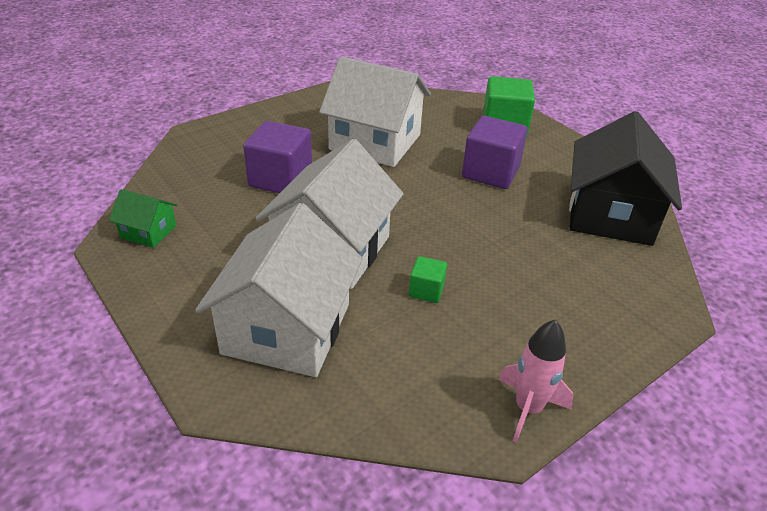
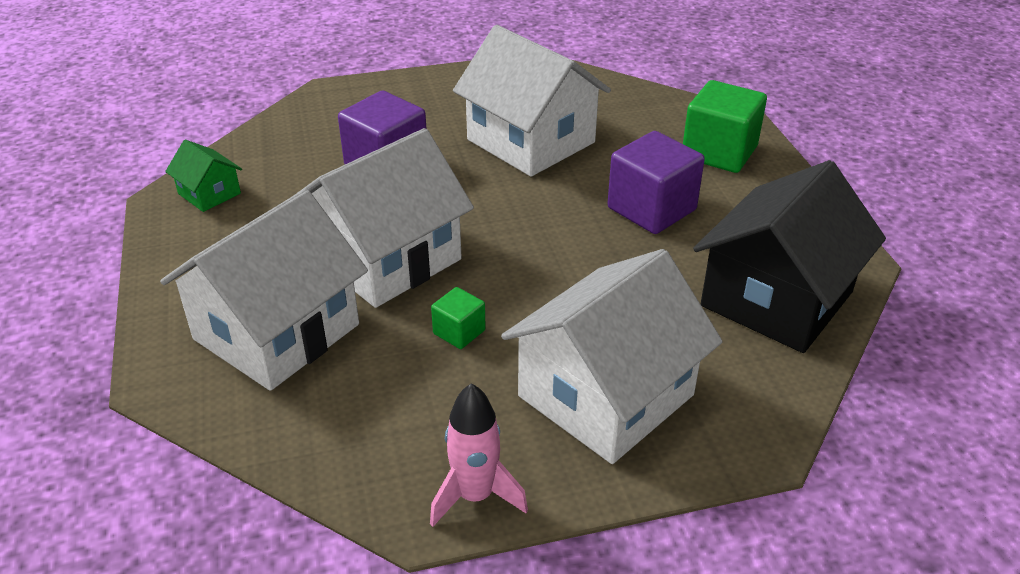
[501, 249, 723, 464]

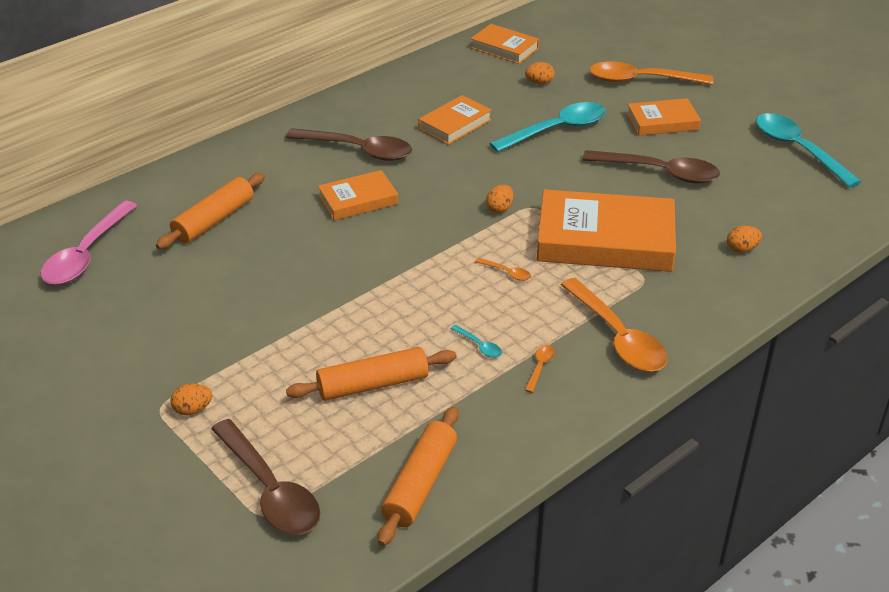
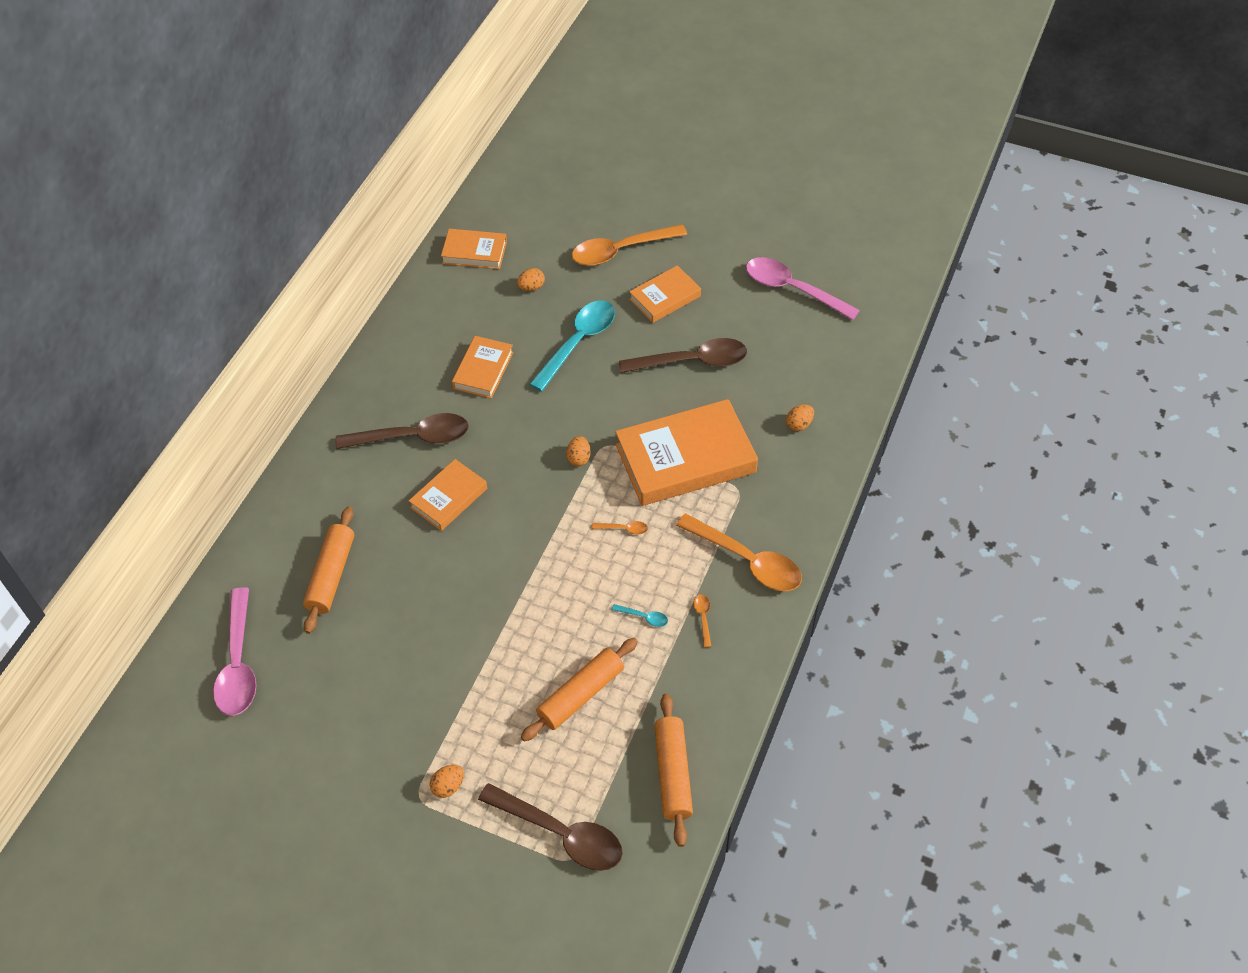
[746, 257, 860, 320]

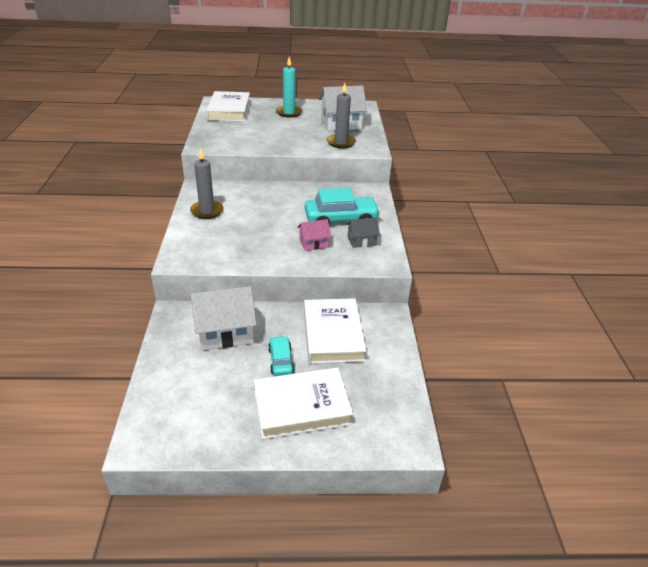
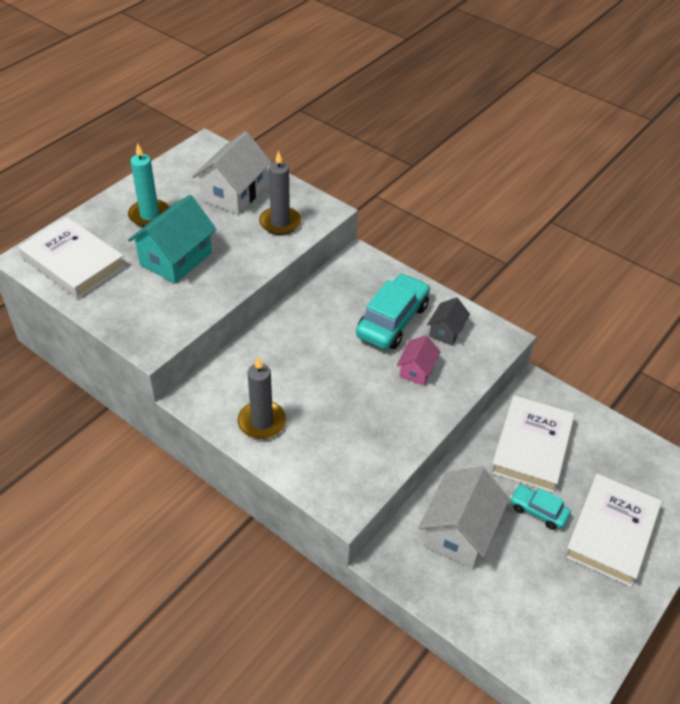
[490, 395, 575, 493]
[128, 195, 217, 284]

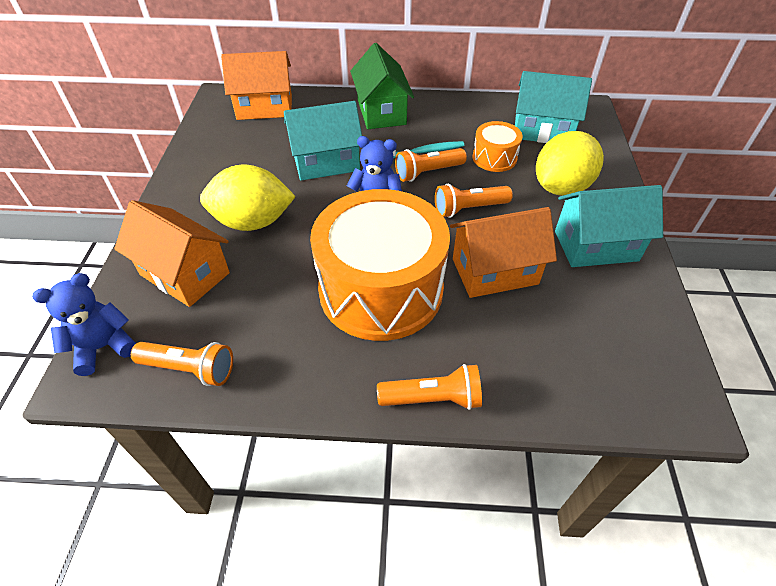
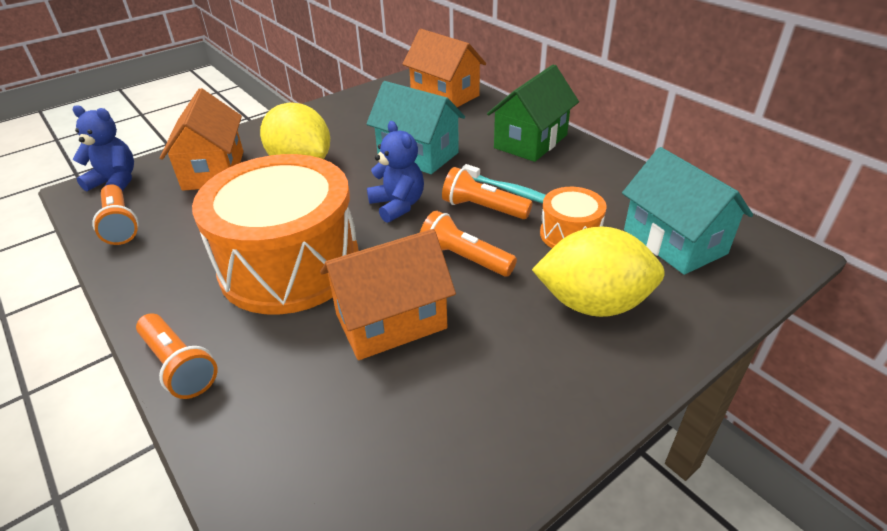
[320, 229, 456, 360]
[555, 185, 663, 267] (first image)

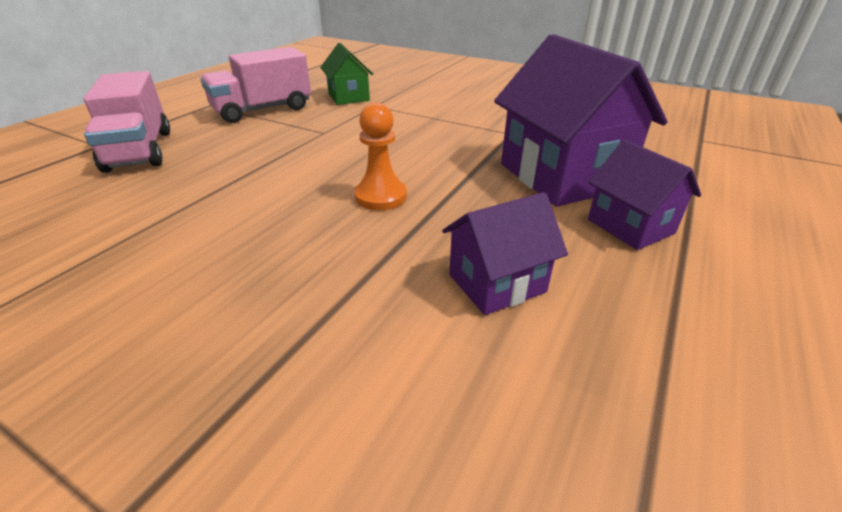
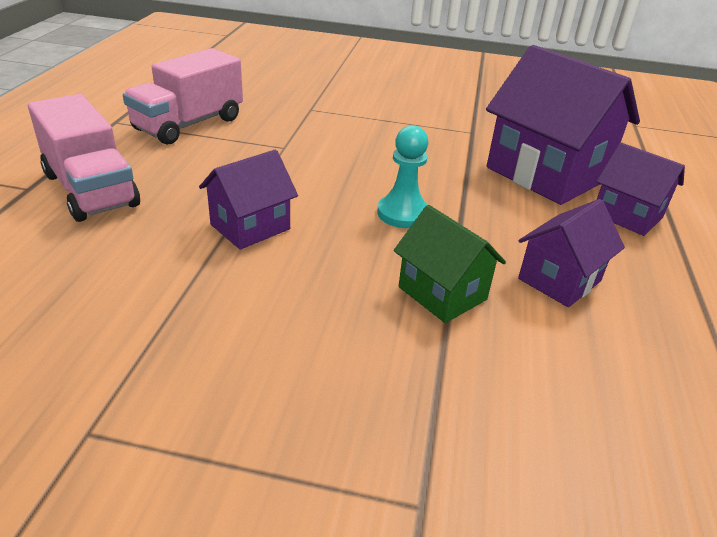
[394, 205, 506, 323]
[377, 125, 428, 228]
[199, 149, 298, 249]

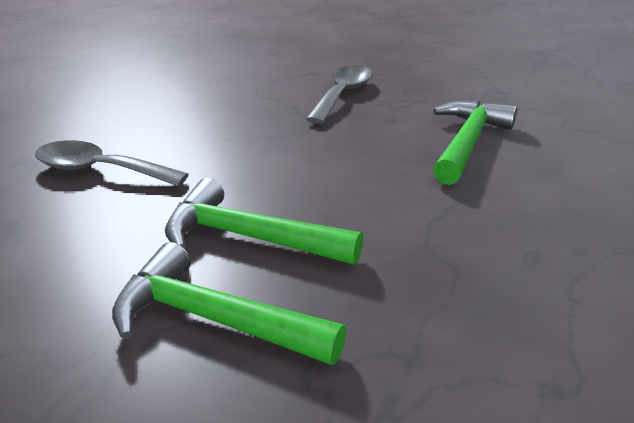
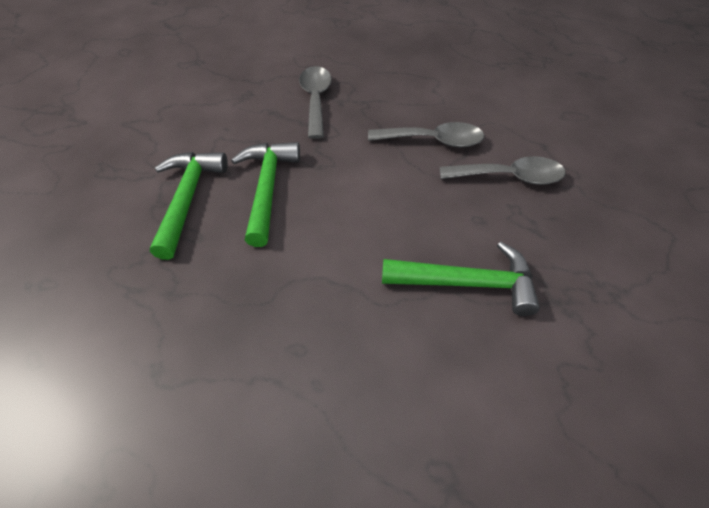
[368, 122, 484, 147]

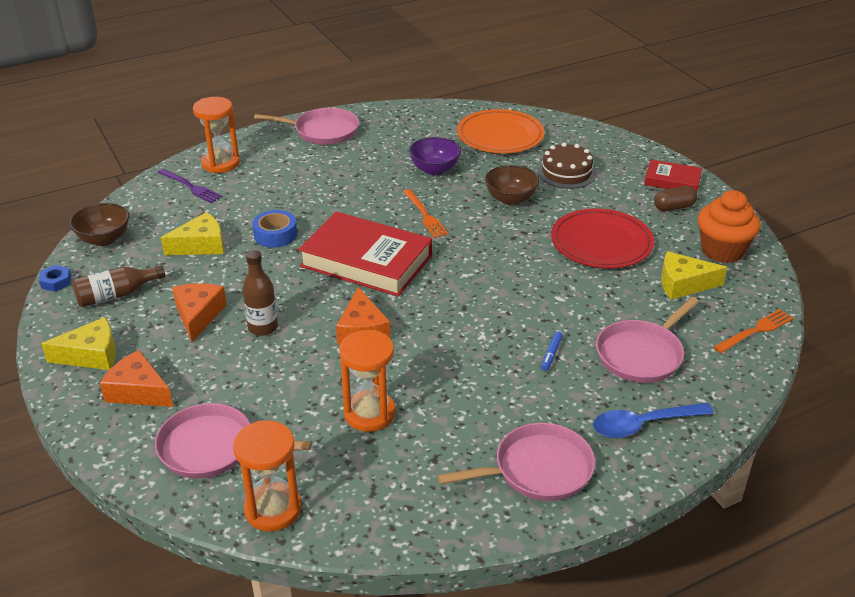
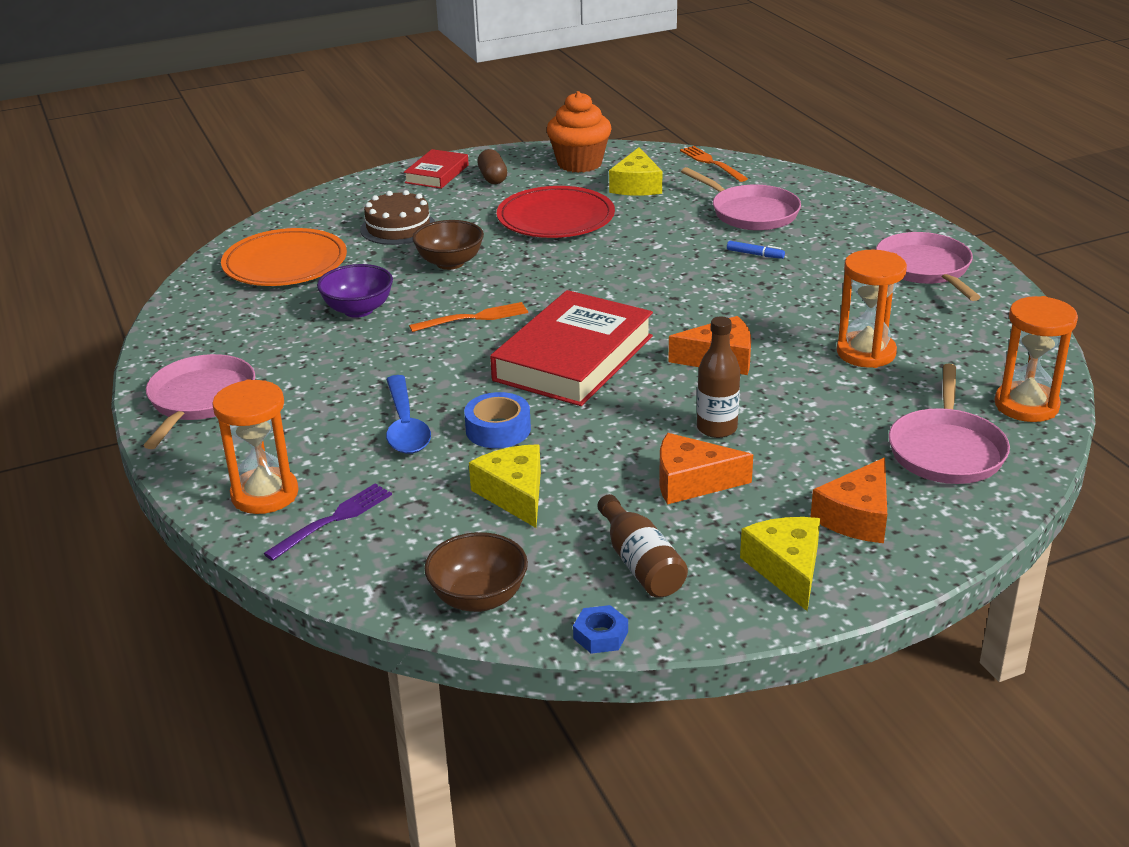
[386, 375, 431, 454]

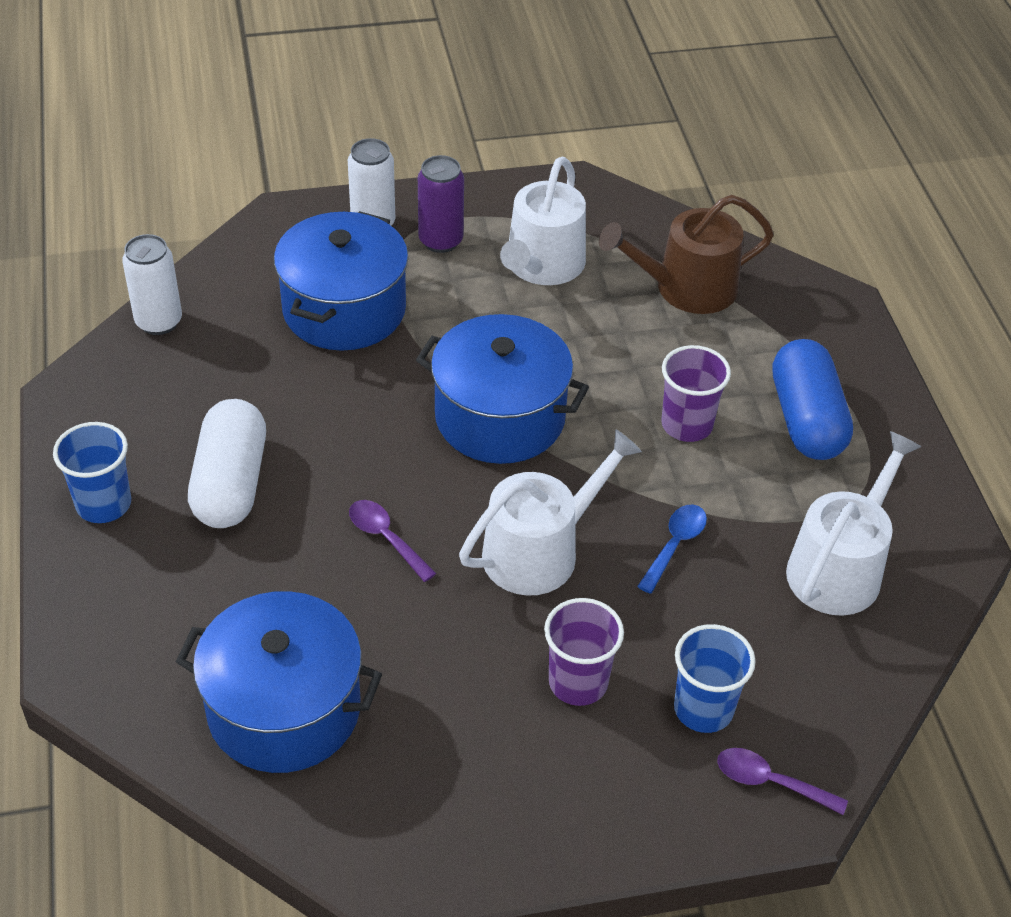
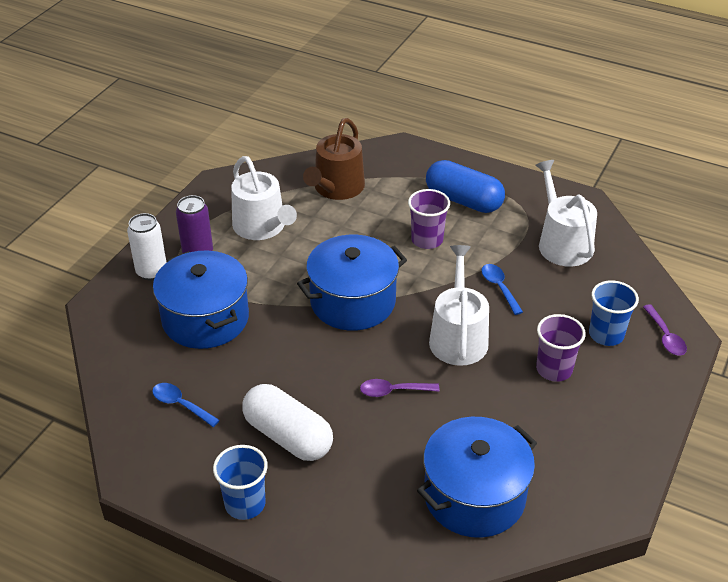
[122, 234, 182, 335] (first image)
[643, 304, 687, 355]
[152, 383, 220, 427]

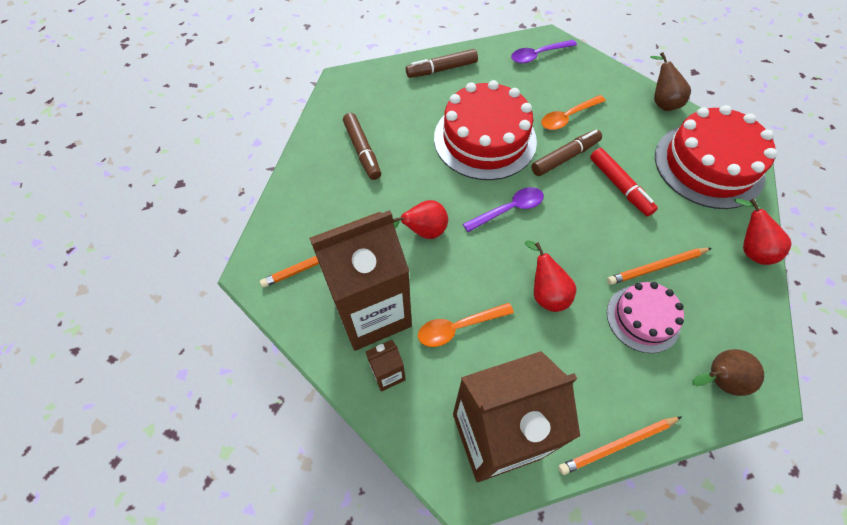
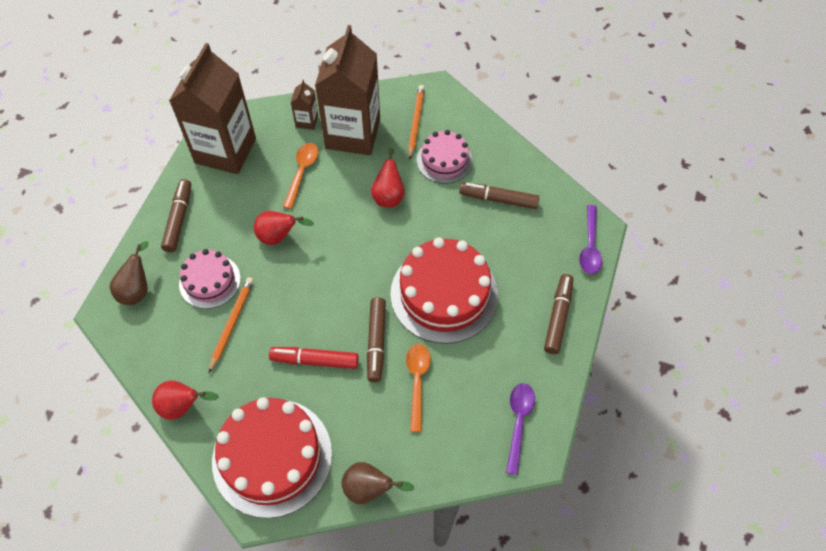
[579, 205, 603, 274]
[558, 417, 681, 475] (first image)
[161, 179, 191, 252]
[417, 130, 473, 184]

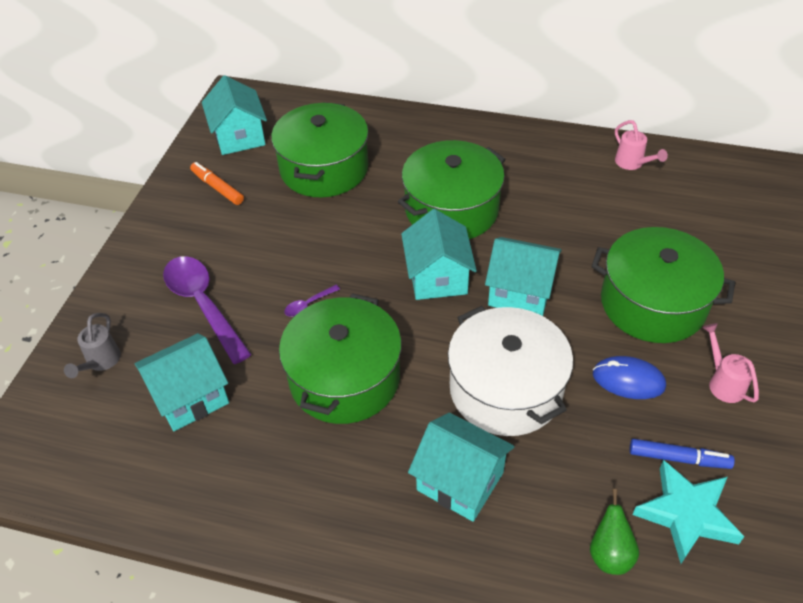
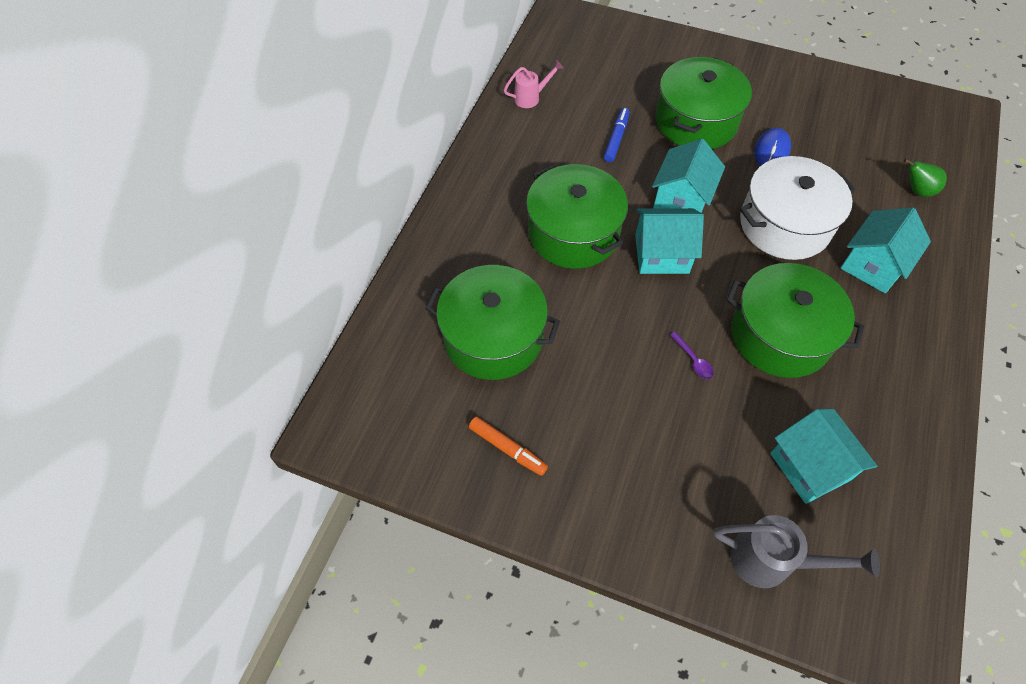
[714, 515, 880, 588]
[163, 256, 252, 364] (first image)
[469, 417, 548, 476]
[202, 75, 267, 155] (first image)
[604, 108, 630, 162]
[632, 460, 744, 564] (first image)
[702, 323, 759, 403] (first image)

